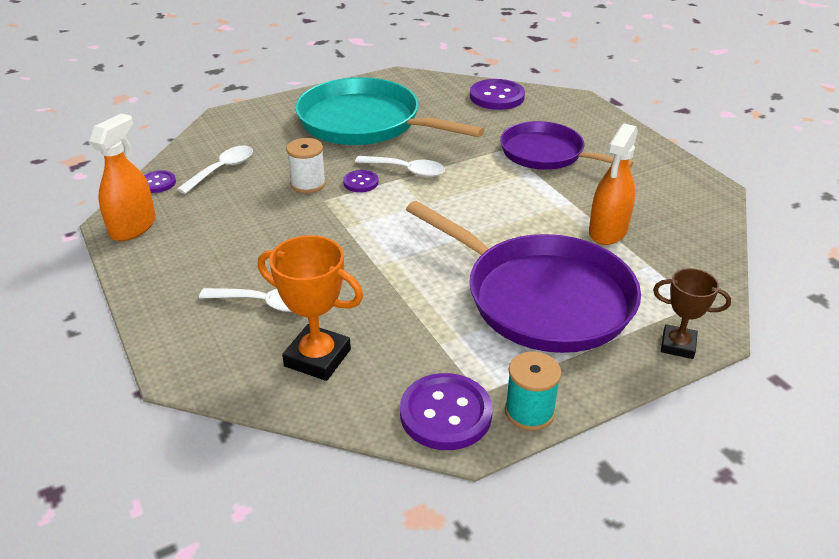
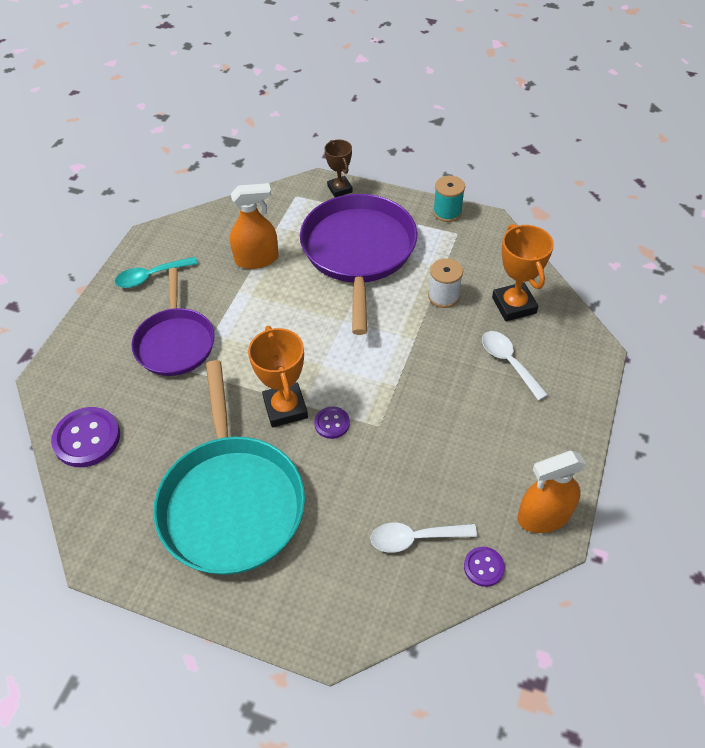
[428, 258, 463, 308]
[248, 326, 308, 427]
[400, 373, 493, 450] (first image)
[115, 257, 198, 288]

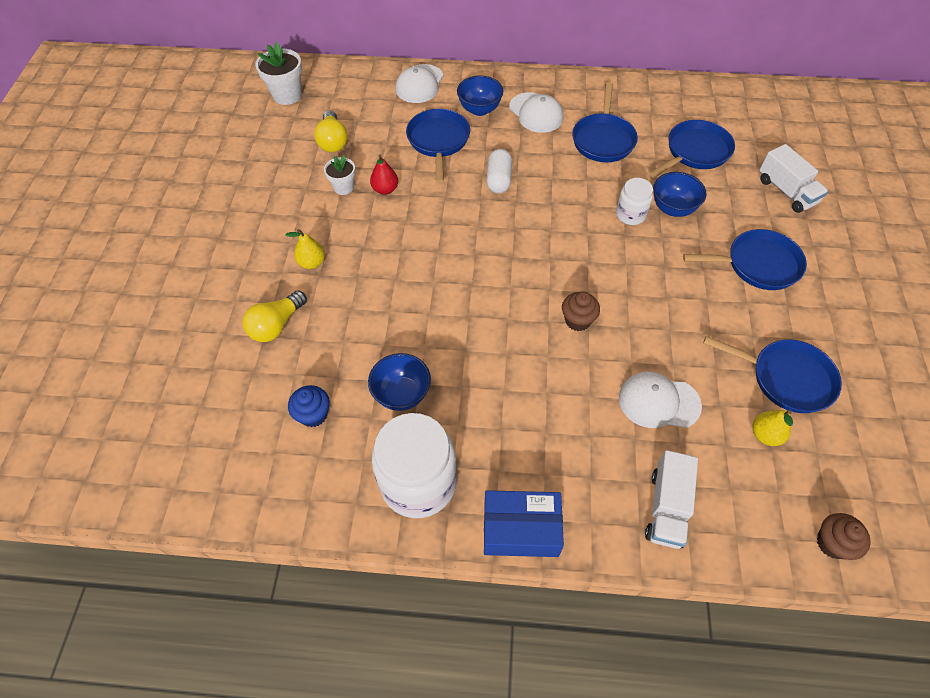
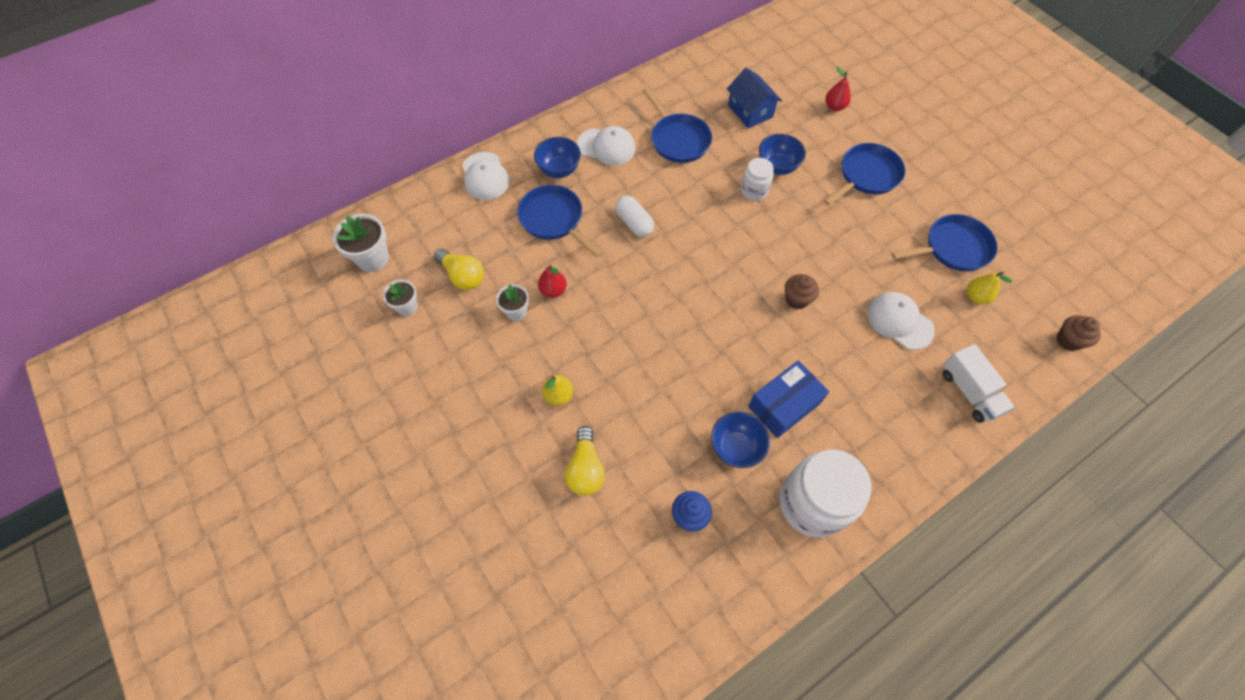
[748, 360, 829, 438]
[867, 292, 935, 350]
[727, 68, 782, 128]
[826, 66, 851, 111]
[383, 280, 418, 316]

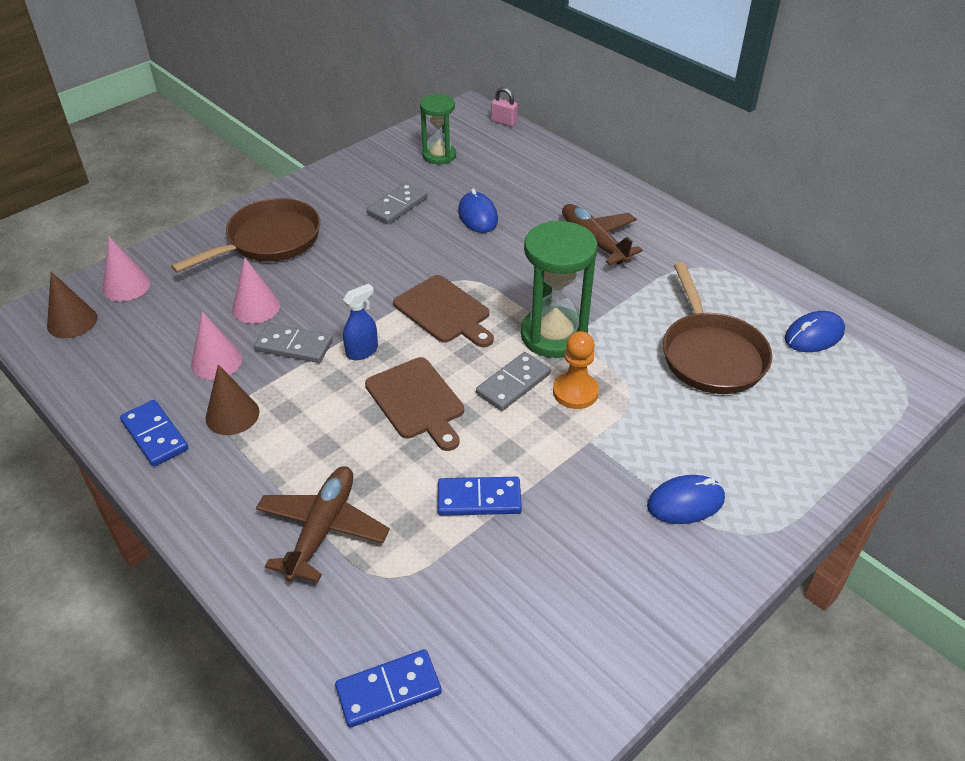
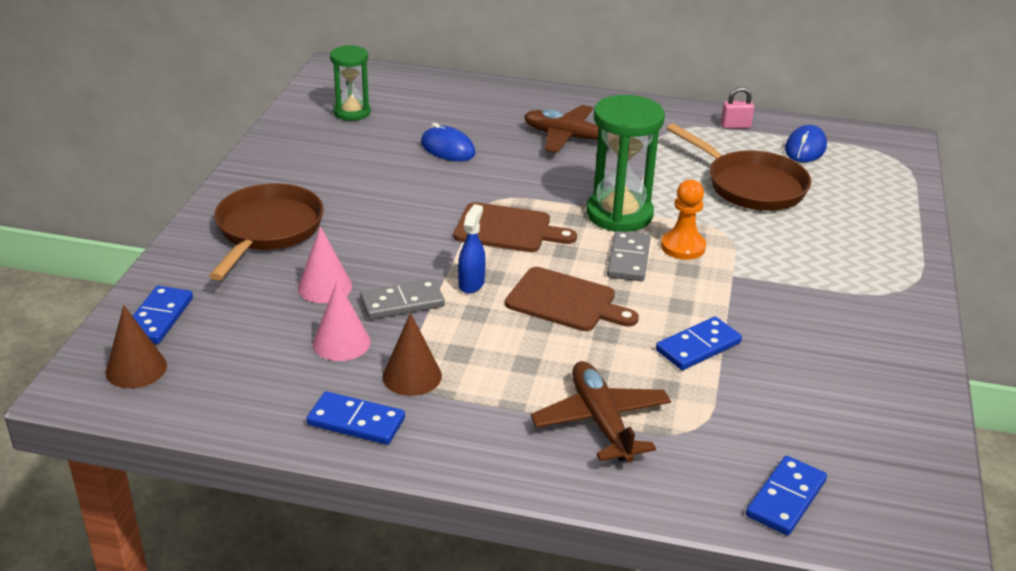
[133, 286, 193, 344]
[367, 182, 427, 224] (first image)
[721, 87, 754, 129]
[647, 475, 725, 524] (first image)

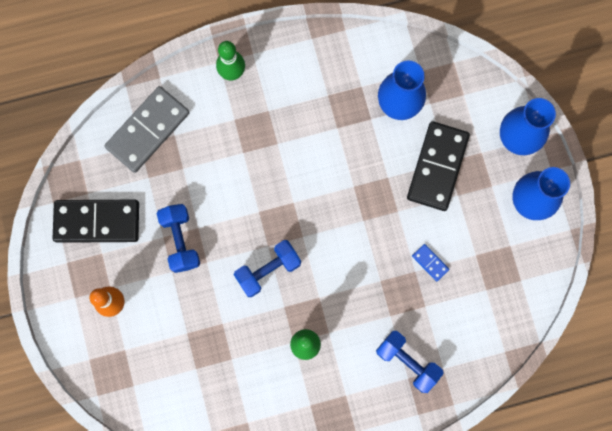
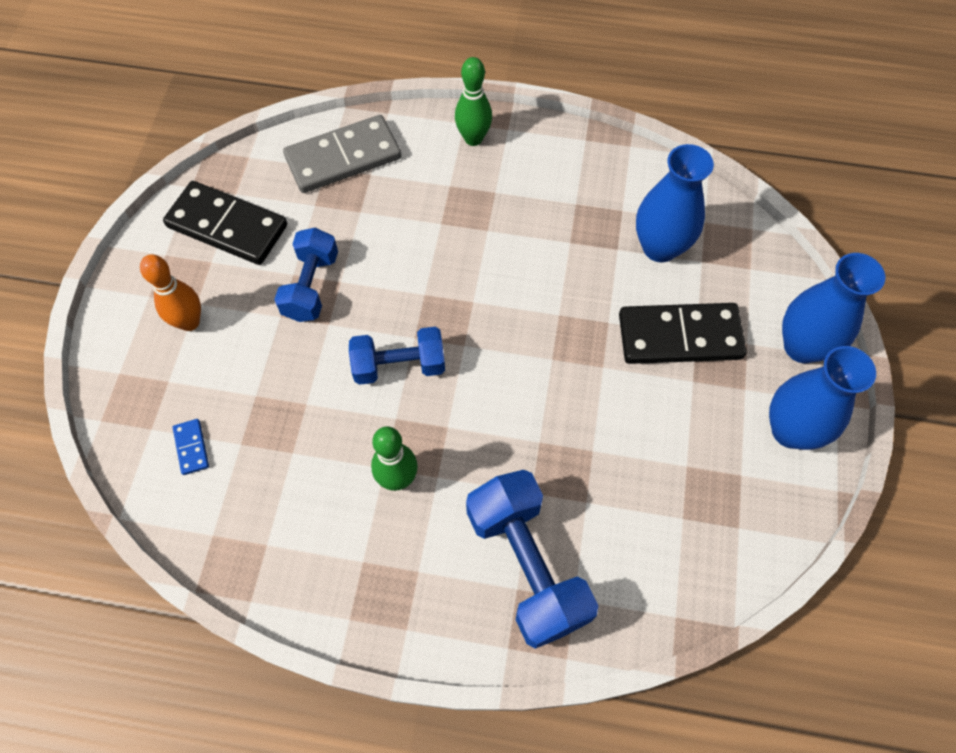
[466, 470, 599, 649]
[619, 303, 747, 364]
[173, 419, 209, 475]

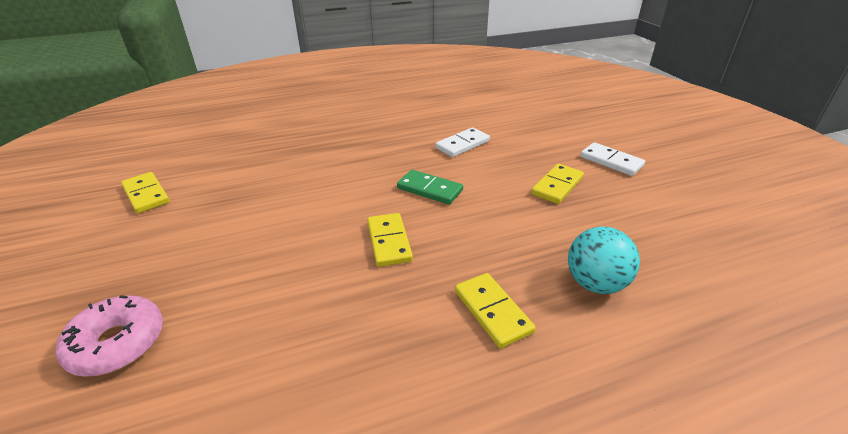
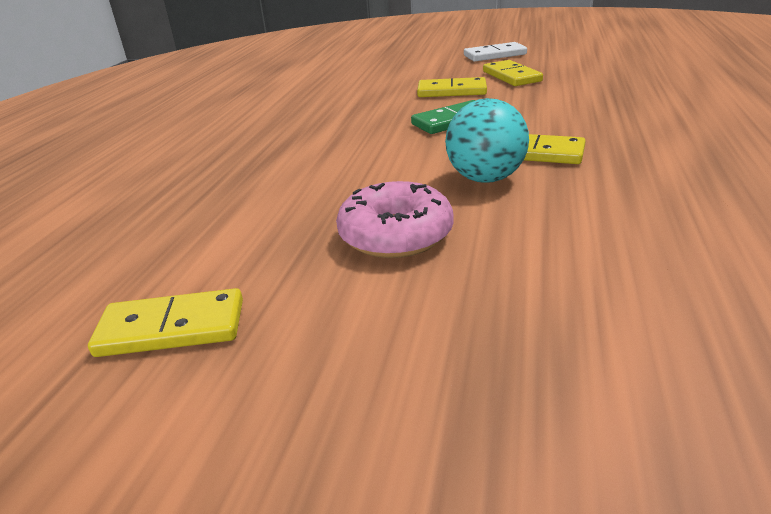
[336, 181, 454, 258]
[435, 128, 490, 157] (first image)
[417, 77, 487, 97]
[445, 98, 529, 183]

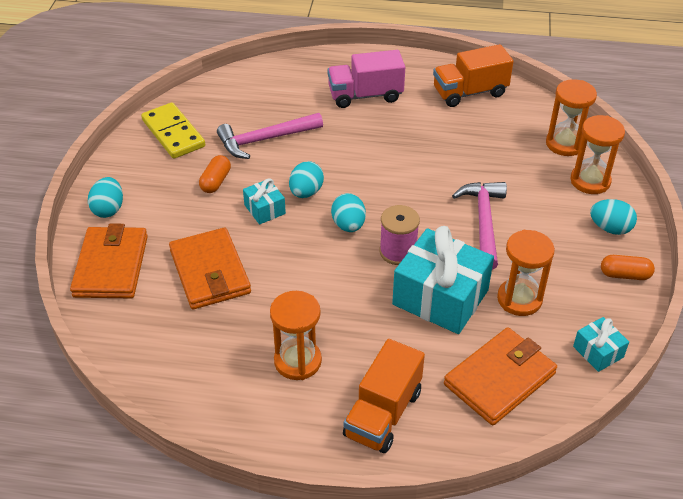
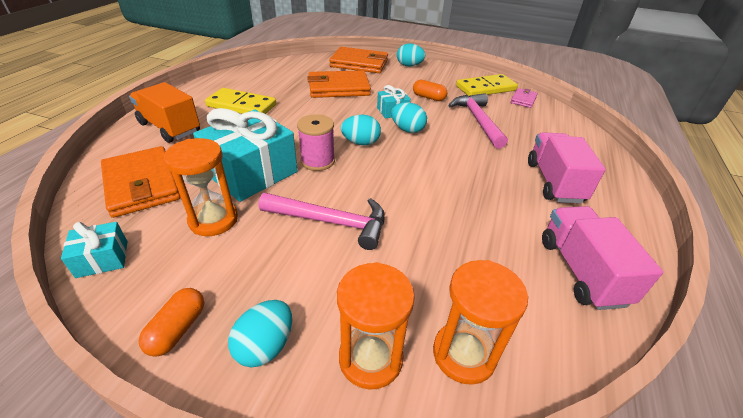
[205, 88, 276, 114]
[542, 206, 663, 310]
[510, 88, 538, 108]

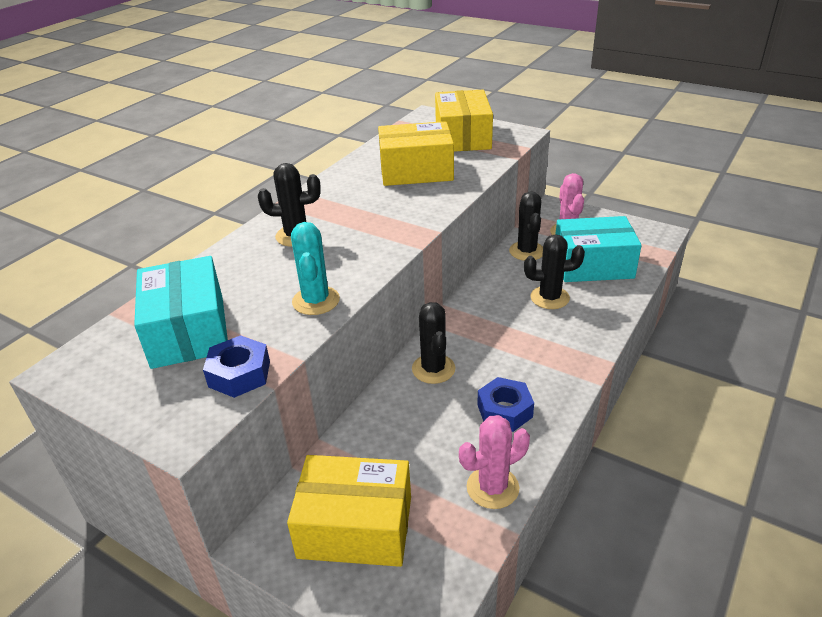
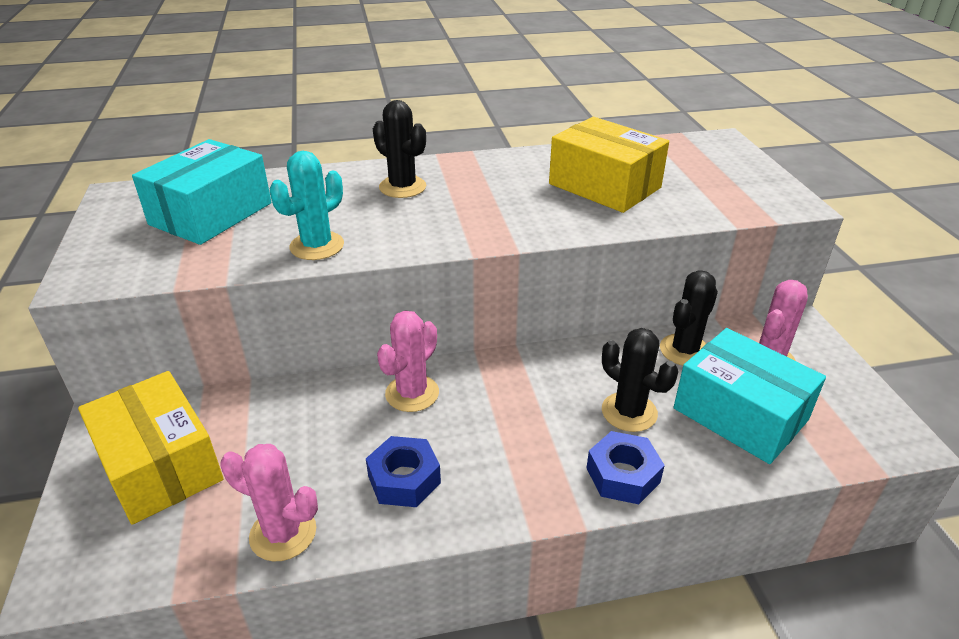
[587, 431, 665, 504]
[377, 311, 439, 412]
[435, 90, 493, 152] (first image)

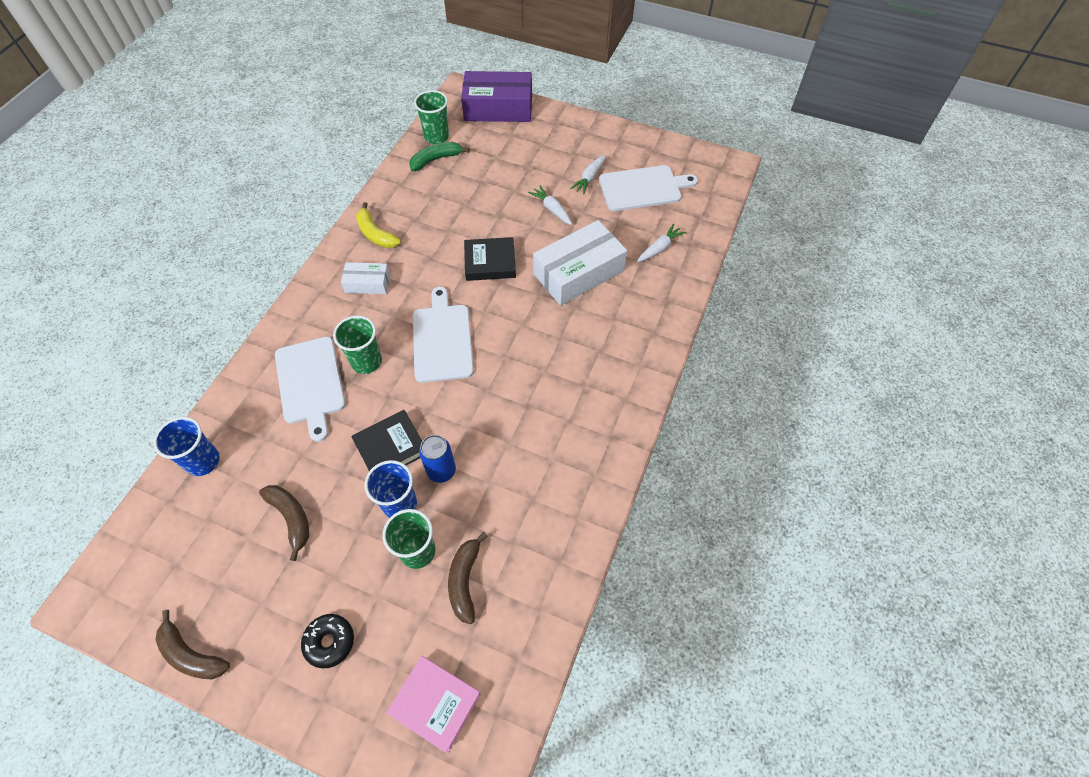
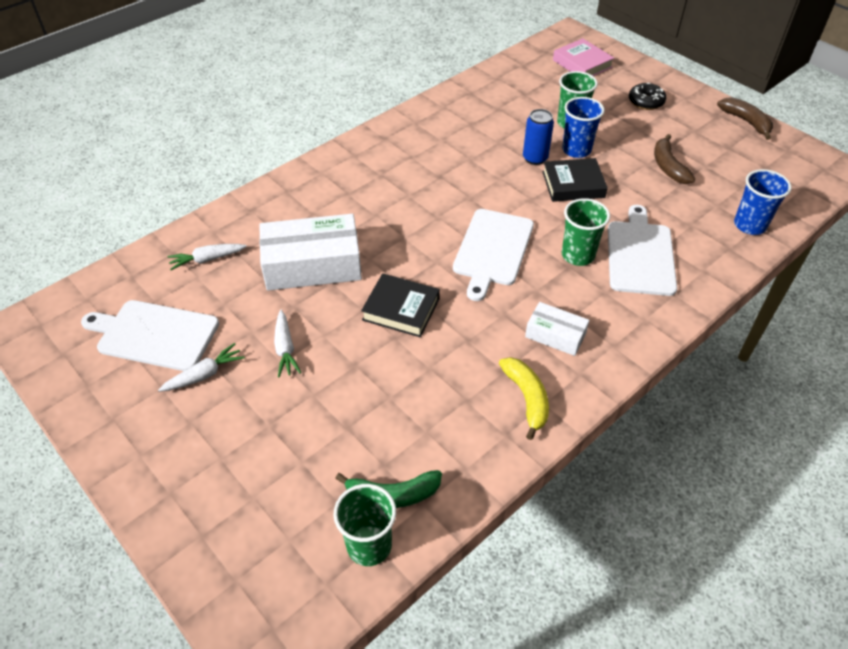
[448, 532, 488, 624] (first image)
[461, 71, 532, 122] (first image)

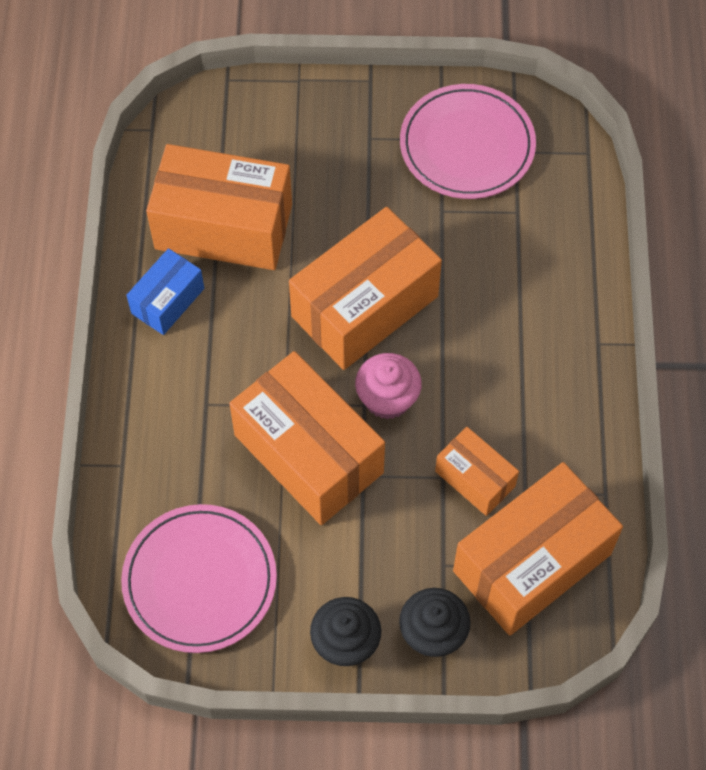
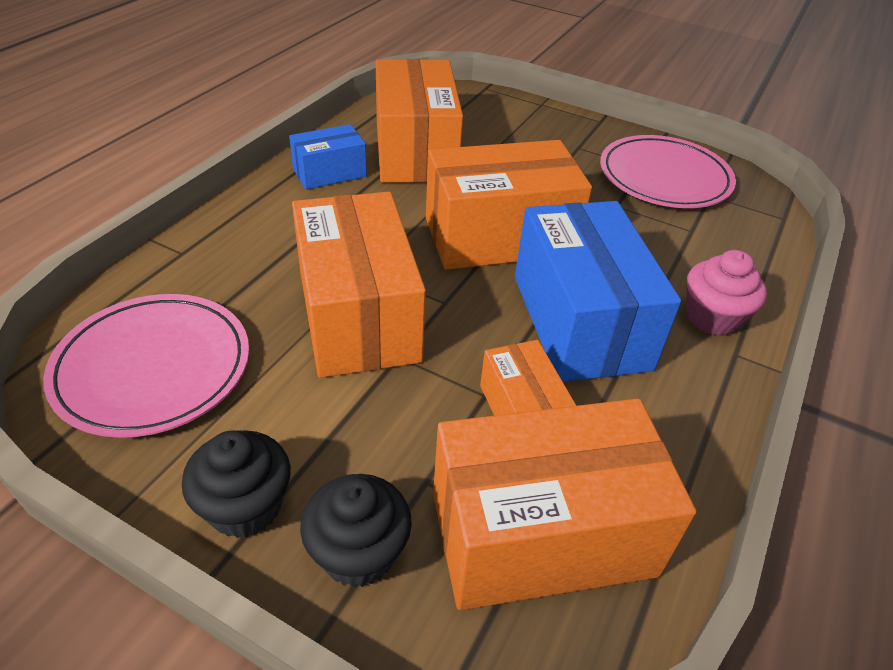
[376, 59, 463, 183]
[686, 250, 767, 336]
[515, 201, 681, 382]

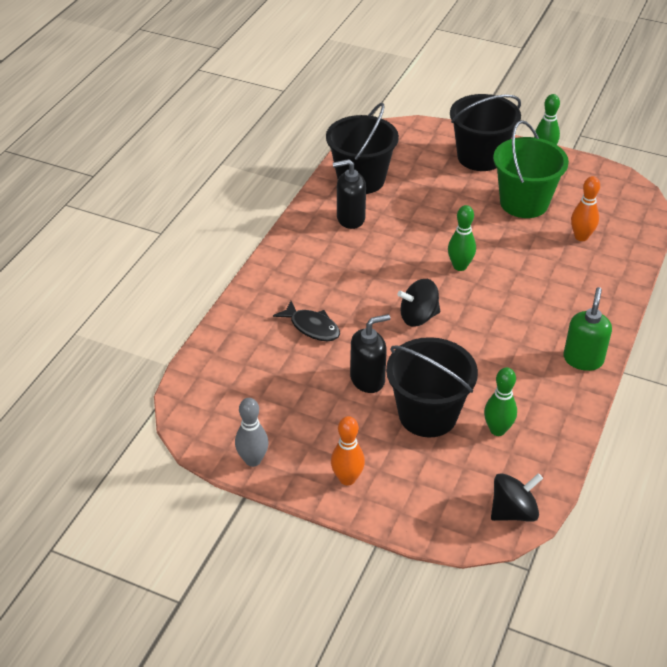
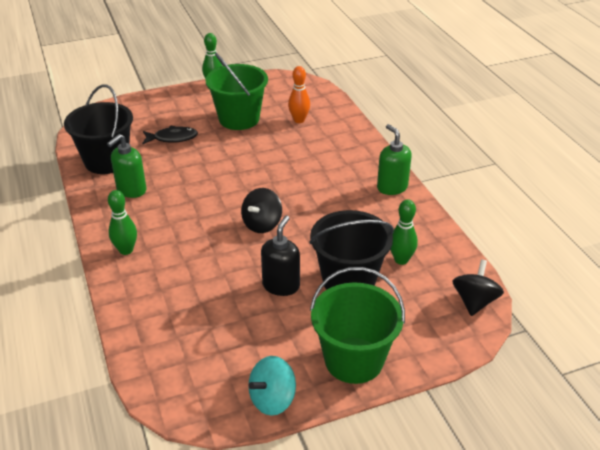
[248, 356, 296, 416]
[142, 125, 198, 145]
[310, 267, 405, 384]
[107, 134, 147, 198]
[108, 190, 137, 255]
[450, 94, 521, 171] (first image)

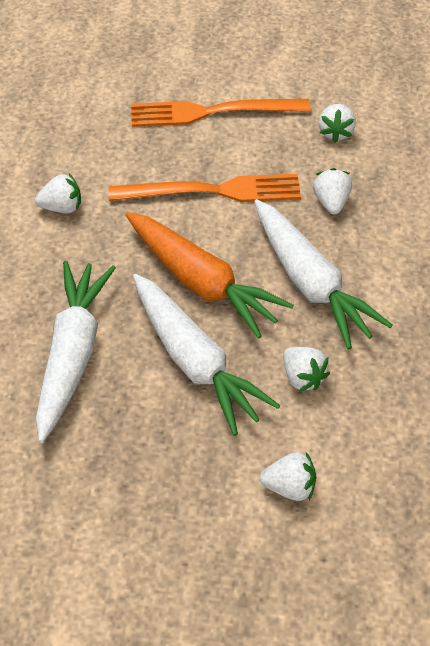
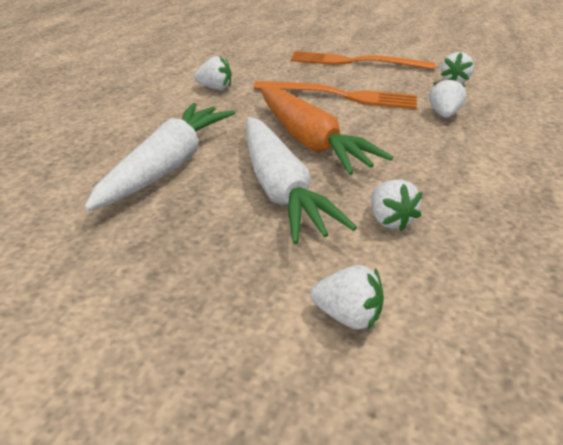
[254, 199, 392, 350] (first image)

